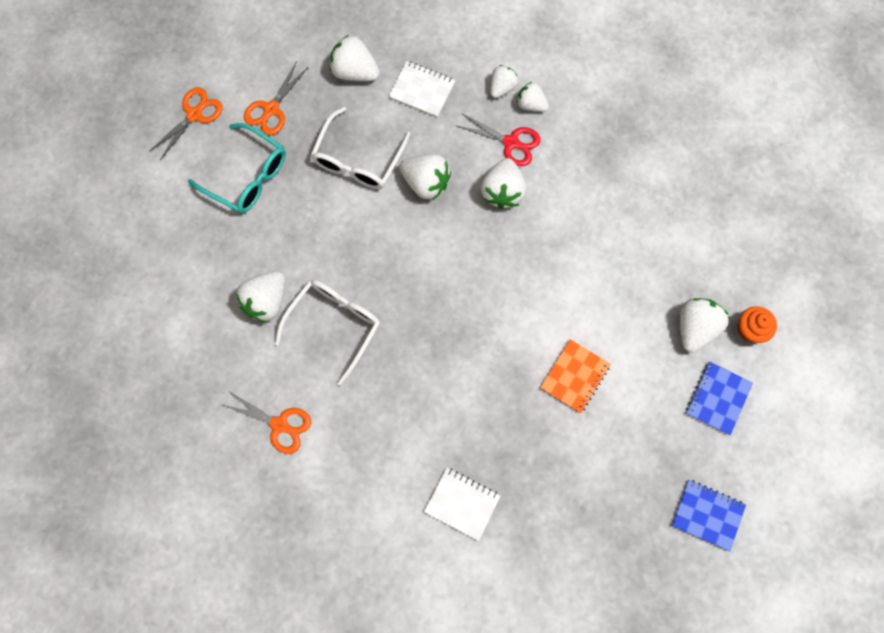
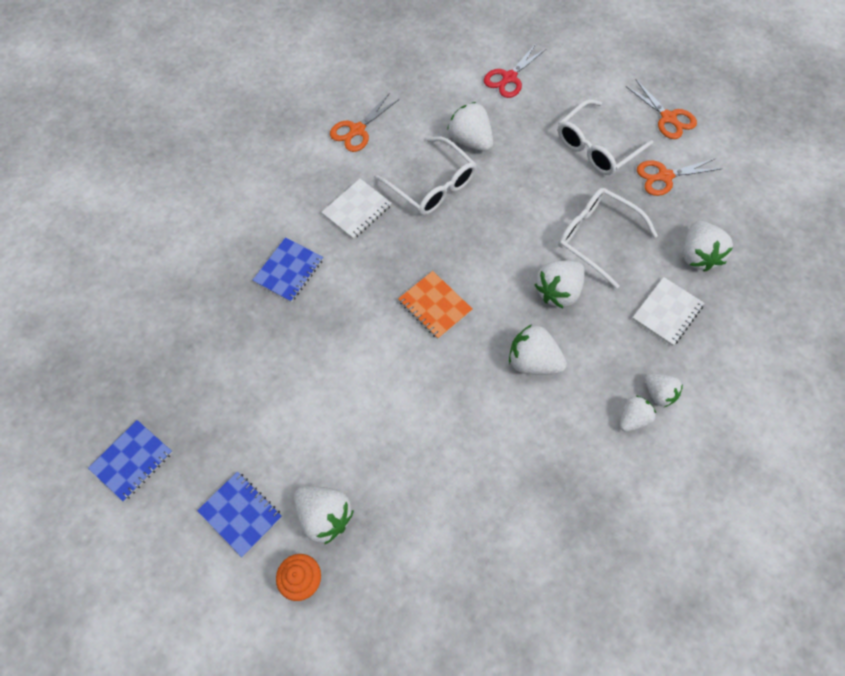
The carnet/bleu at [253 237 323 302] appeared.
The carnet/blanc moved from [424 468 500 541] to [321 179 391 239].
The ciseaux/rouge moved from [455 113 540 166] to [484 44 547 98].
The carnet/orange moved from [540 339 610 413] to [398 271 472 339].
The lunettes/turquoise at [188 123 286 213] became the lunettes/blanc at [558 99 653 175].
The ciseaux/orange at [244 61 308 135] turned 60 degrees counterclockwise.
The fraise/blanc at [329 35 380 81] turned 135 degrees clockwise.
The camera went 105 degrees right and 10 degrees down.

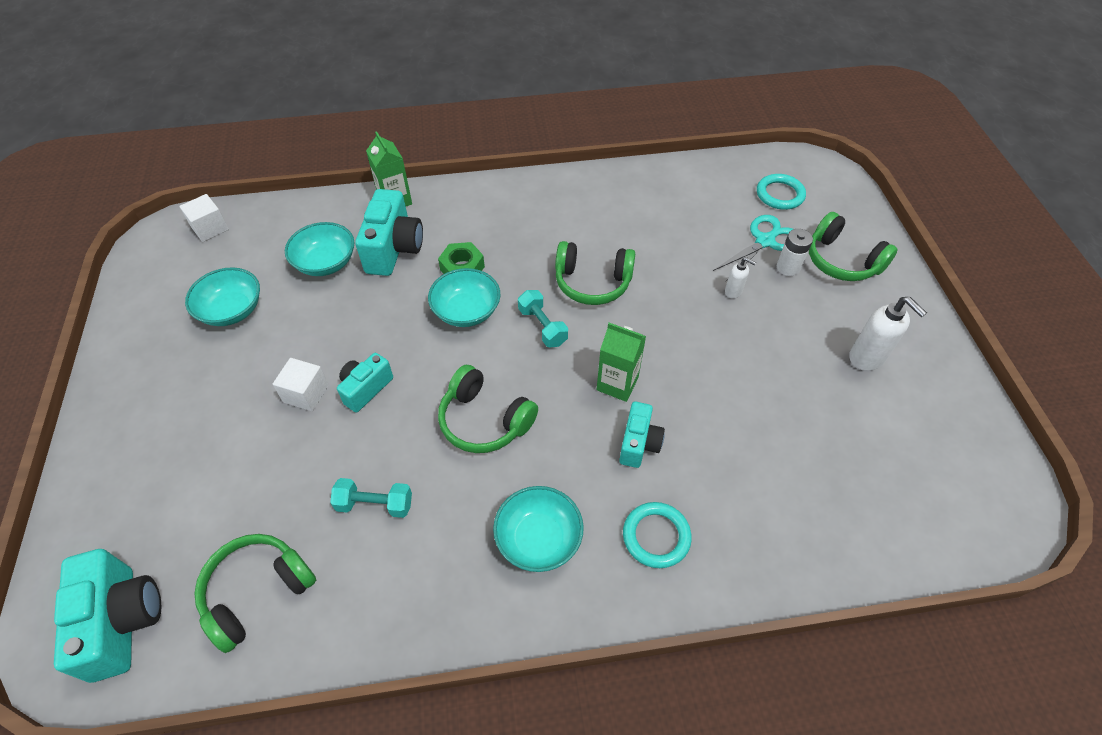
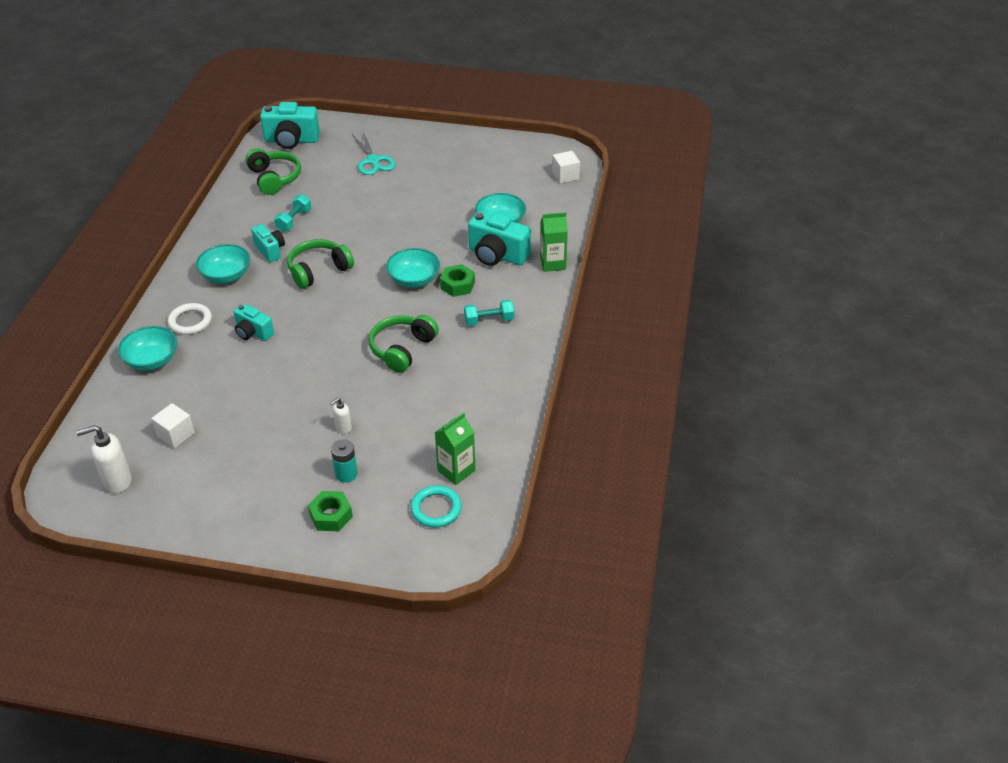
The bol/turquoise moved from [185 267 260 326] to [118 326 177 371].
The cube/blanc moved from [273 358 329 411] to [151 403 195 448].
The appareil photo/turquoise moved from [337 353 393 413] to [251 224 285 262].
The haltère/turquoise moved from [518 290 568 347] to [464 300 514 326].
The brique de lait/vert moved from [597 323 646 402] to [435 412 475 485].
The ciseaux/turquoise moved from [713 215 793 281] to [352 132 396 175].
The distributeur de savon/blanc moved from [849 297 927 371] to [76 425 132 493].
The casque audio/vert at [809 212 898 281] was replaced by the écrou/vert at [308 491 353 531].
The anneau/turquoise at [623 502 692 568] became the anneau/blanc at [168 303 212 335].
The pile/blanc at [777 229 813 276] became the pile/turquoise at [331 439 358 483].
The camera went 110 degrees right and 10 degrees down.

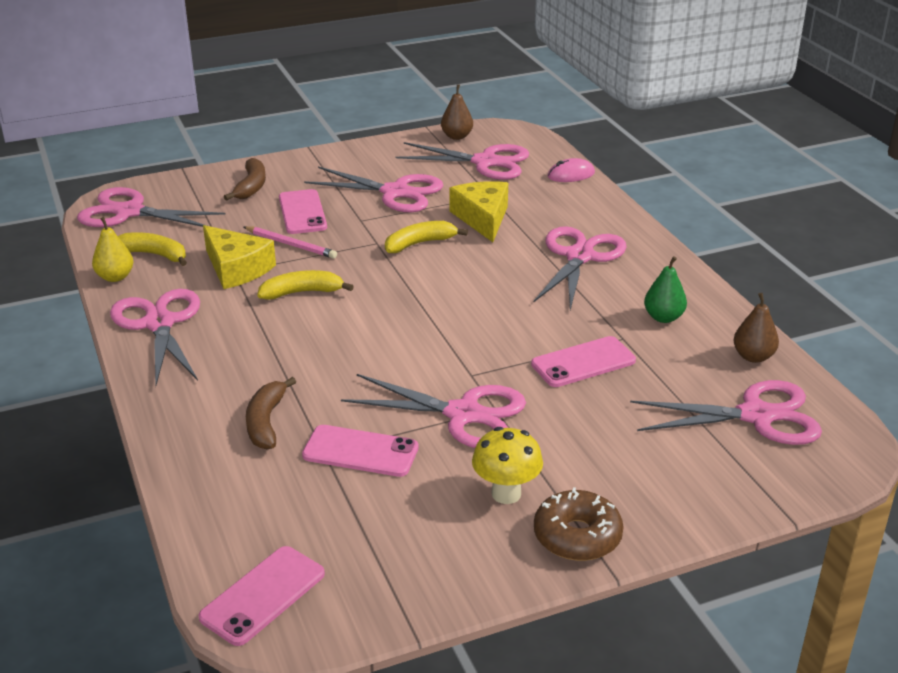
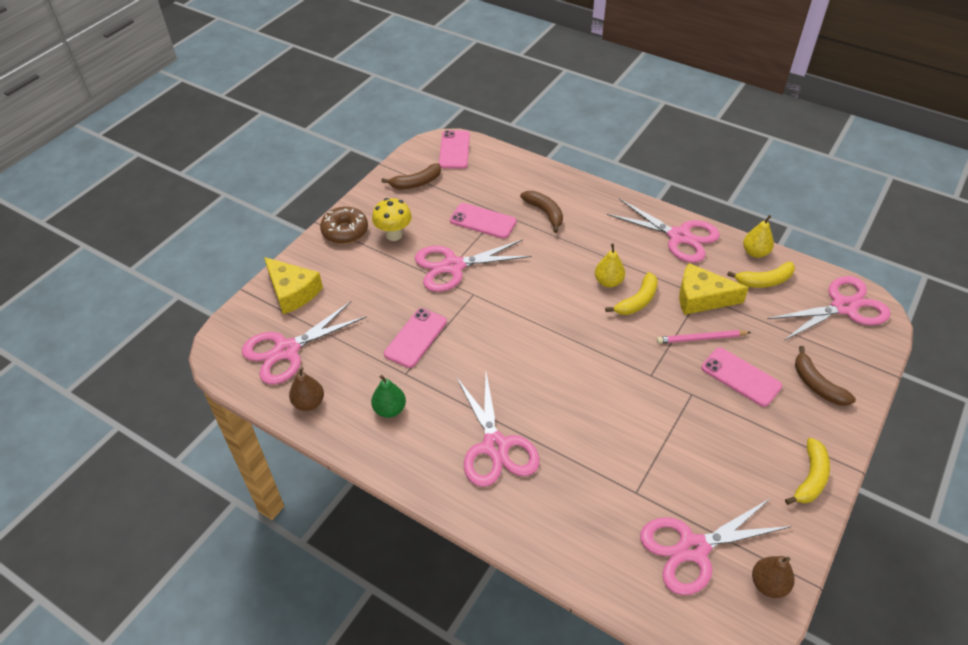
The ciseaux/rose at [304 166 443 212] disappeared.
The souris/rose at [548 158 595 182] disappeared.
The banane/marron at [381 163 441 189] appeared.
The poire/jaune at [595 244 625 288] appeared.
The banane/jaune moved from [385 221 468 253] to [785 438 830 505].
The fromage/jaune moved from [450 181 508 242] to [264 257 323 314].
The téléphone/rose at [302 425 419 477] turned 45 degrees clockwise.
The camera went 145 degrees right and 15 degrees up.

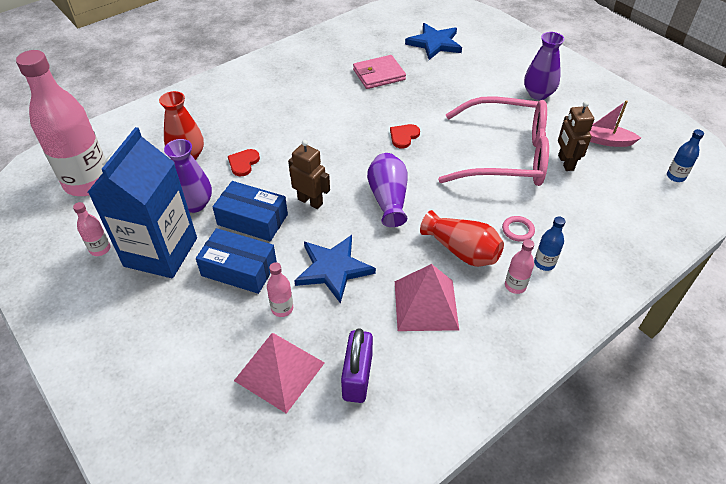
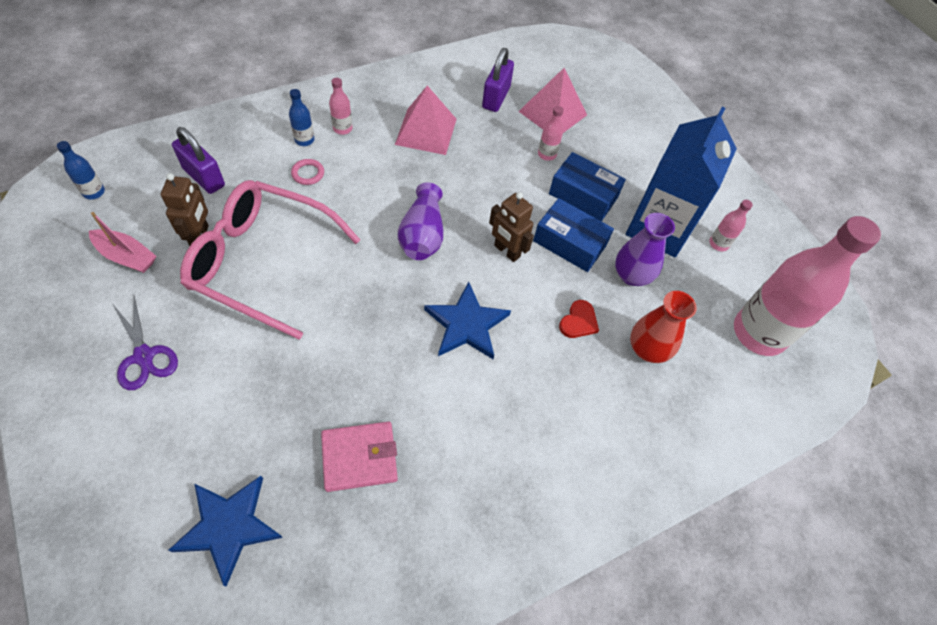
The cœur/rouge at [390 124 420 148] disappeared.
The vase/rouge at [420 210 504 267] disappeared.
The cadenas/violet at [172 127 225 194] appeared.
The étoile/bleu moved from [294 235 376 304] to [424 282 511 359].
The vase/violet at [524 32 564 100] was replaced by the ciseaux/violet at [113 296 178 390].
The camera went 175 degrees left and 10 degrees up.

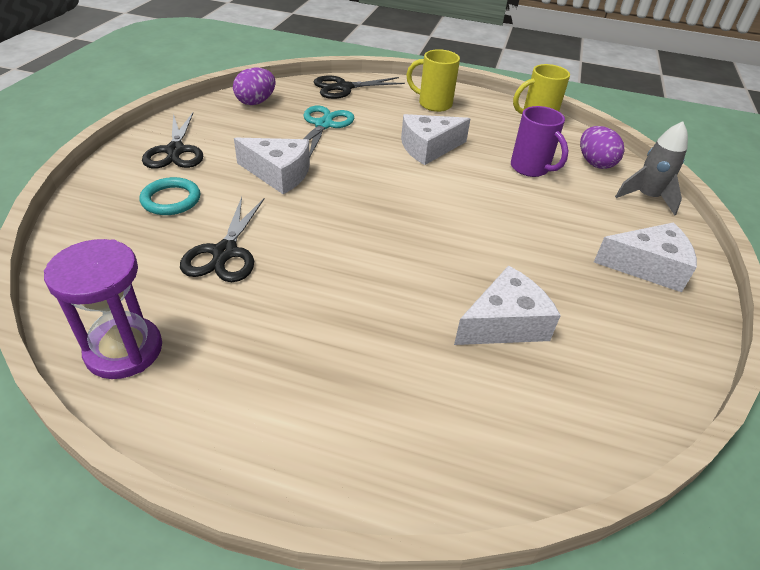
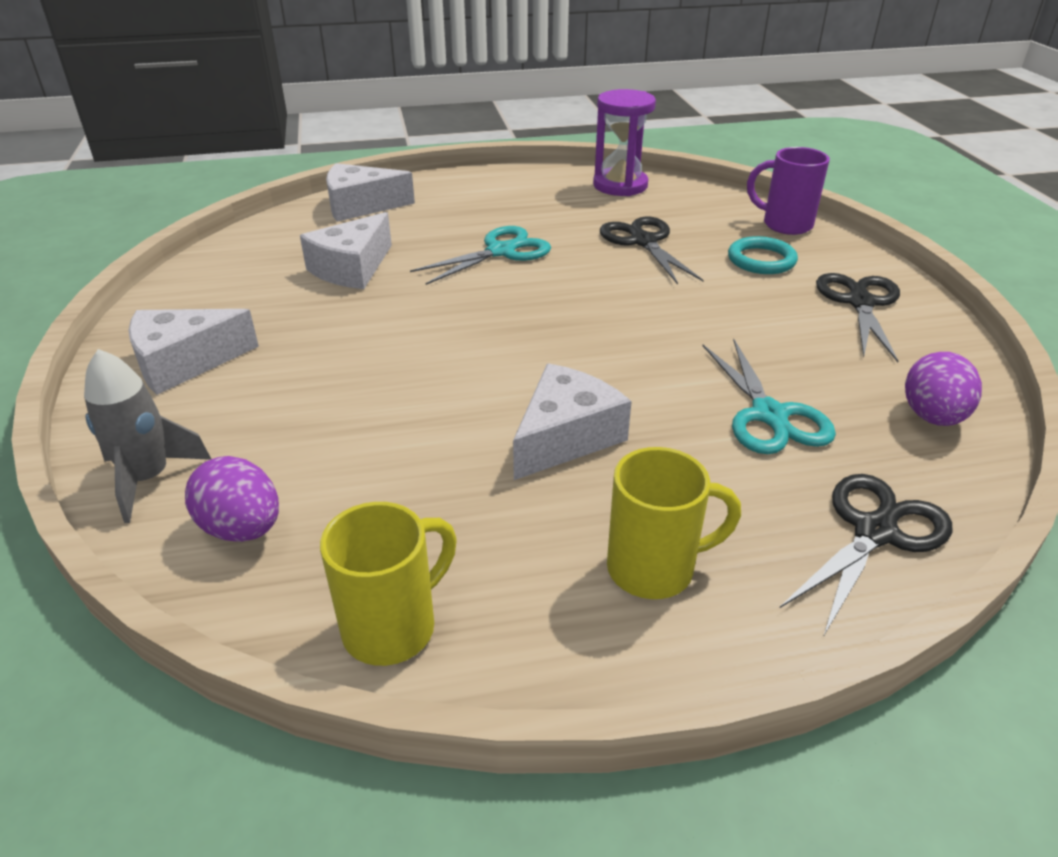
The ciseaux/turquoise at [410 226 551 285] appeared.
The fromage/blanc moved from [234 138 310 194] to [326 163 415 222].
The tasse/violet moved from [511 106 568 177] to [747 147 830 235].
The ciseaux/noir at [142 113 203 169] turned 45 degrees clockwise.
The camera went 155 degrees right and 5 degrees down.

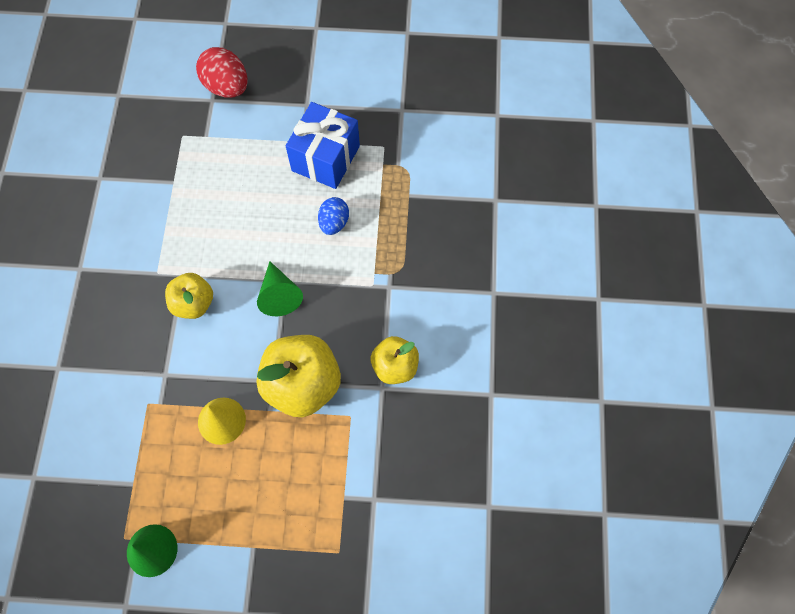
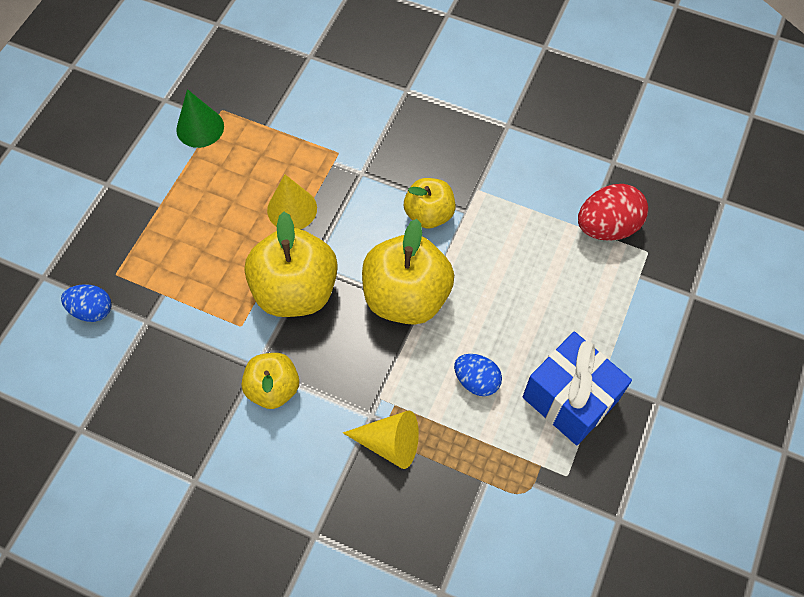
The œuf/bleu at [61 284 111 322] appeared.
The cône/jaune at [343 410 419 469] appeared.
The œuf/rouge moved from [196 47 248 98] to [578 184 648 241].
The cône/vert at [257 261 303 316] was replaced by the pomme/jaune at [362 219 454 325].
The camera went 110 degrees right and 5 degrees down.

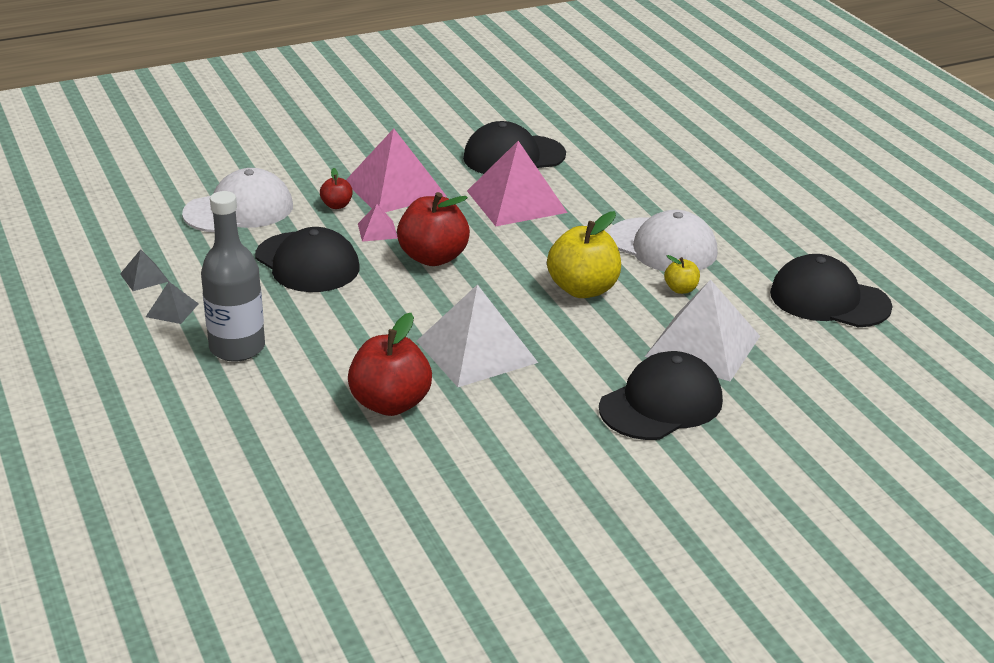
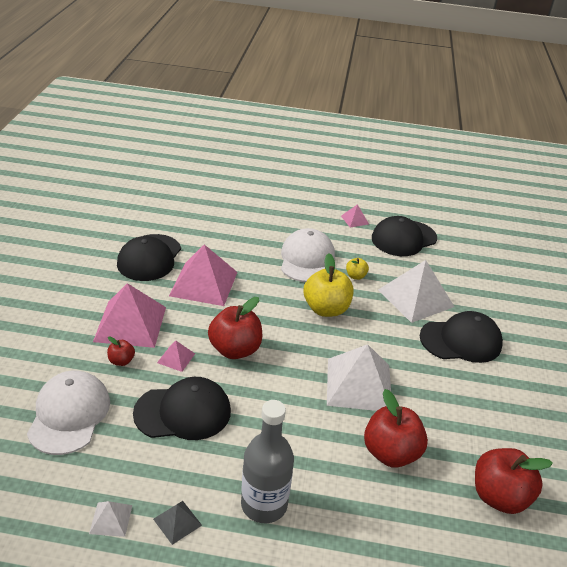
The pyramide/rose at [341 204 369 228] appeared.
The pomme/rouge at [475 448 553 514] appeared.
The pyramide/gris at [120 249 169 291] became the pyramide/blanc at [89 501 132 537].
The casquette/noir at [599 351 723 440] turned 90 degrees clockwise.
The casquette/blanc at [608 210 718 272] turned 60 degrees counterclockwise.
The camera went 60 degrees left and 5 degrees up.

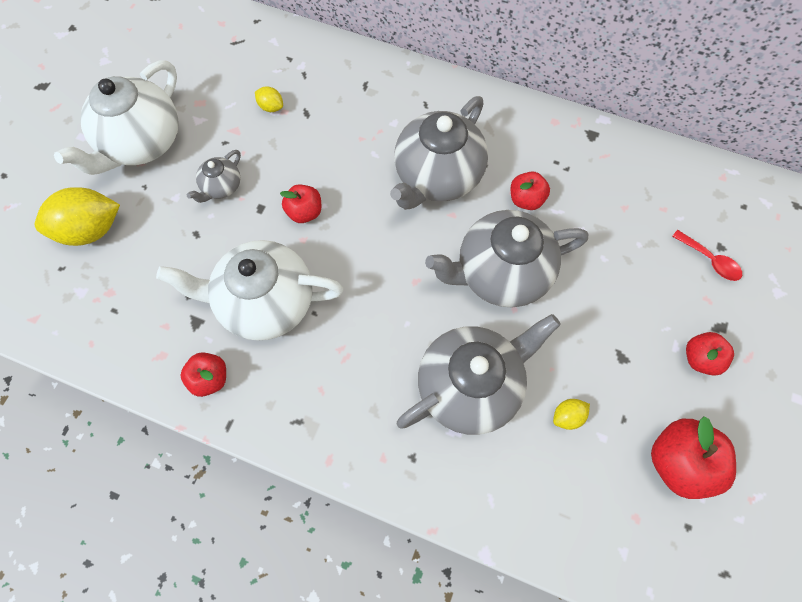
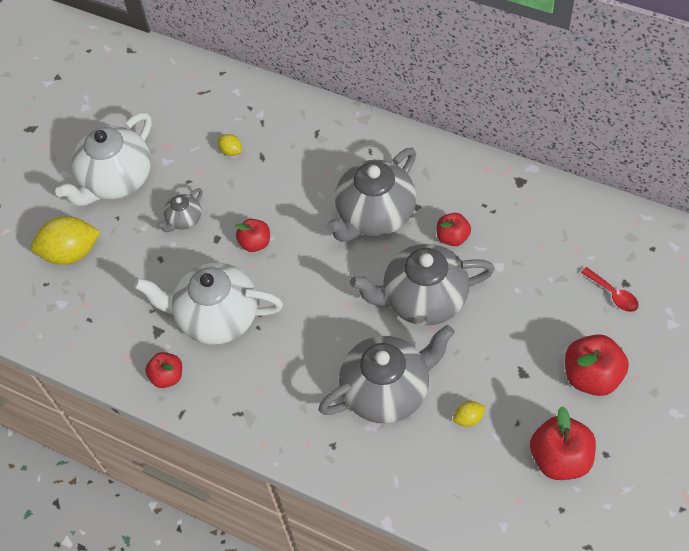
The pomme/rouge at [686 332 734 376] changed to 1.64 times the size.
The camera went 10 degrees right and 10 degrees down.

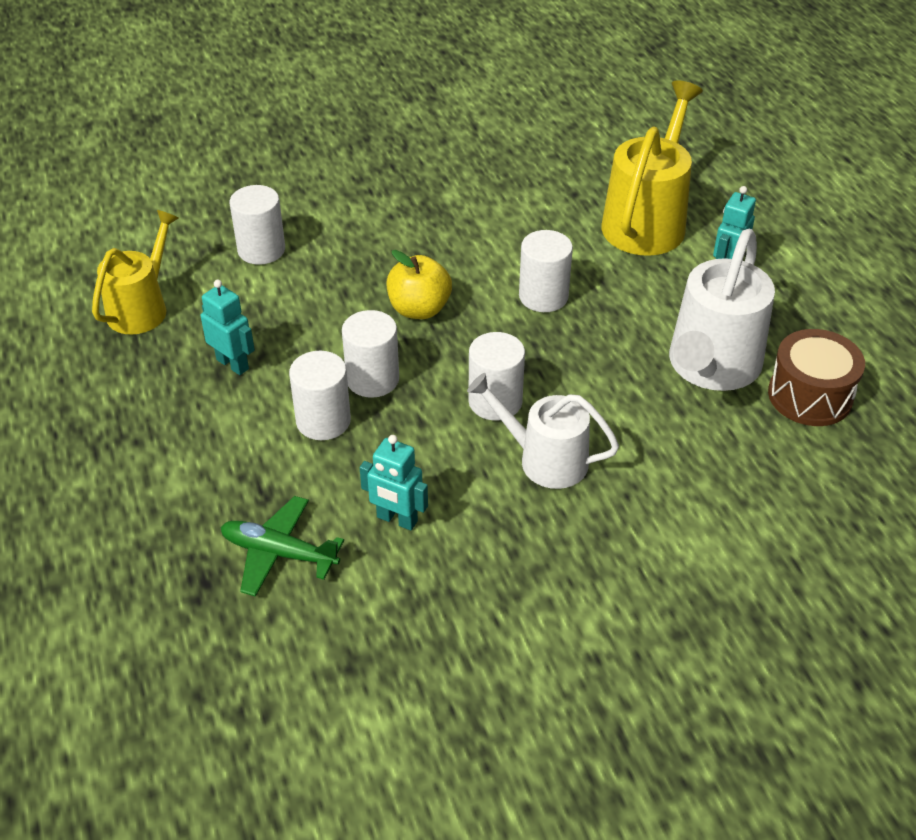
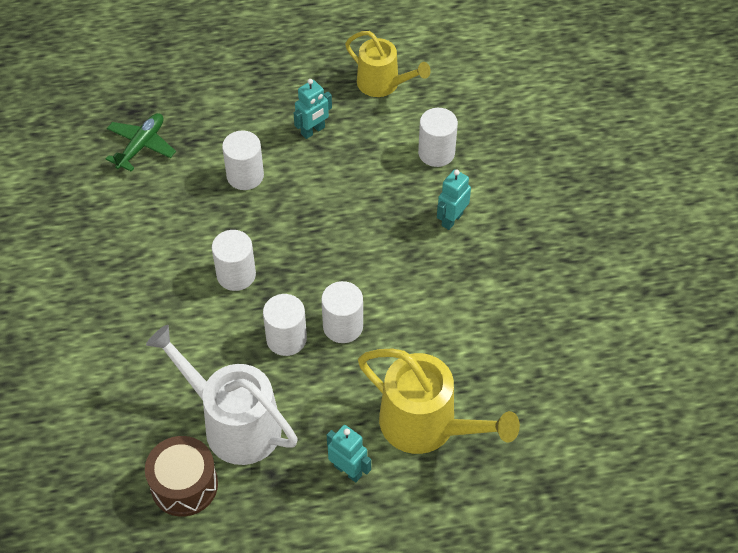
The pomme/jaune at [387 250 452 319] disappeared.
The arrosoir/blanc at [467 373 619 489] disappeared.
The cylindre/blanc moved from [342 310 399 398] to [263 294 307 356].
The robot/turquoise moved from [360 435 428 530] to [437 169 471 230].
The camera went 100 degrees right and 10 degrees up.

